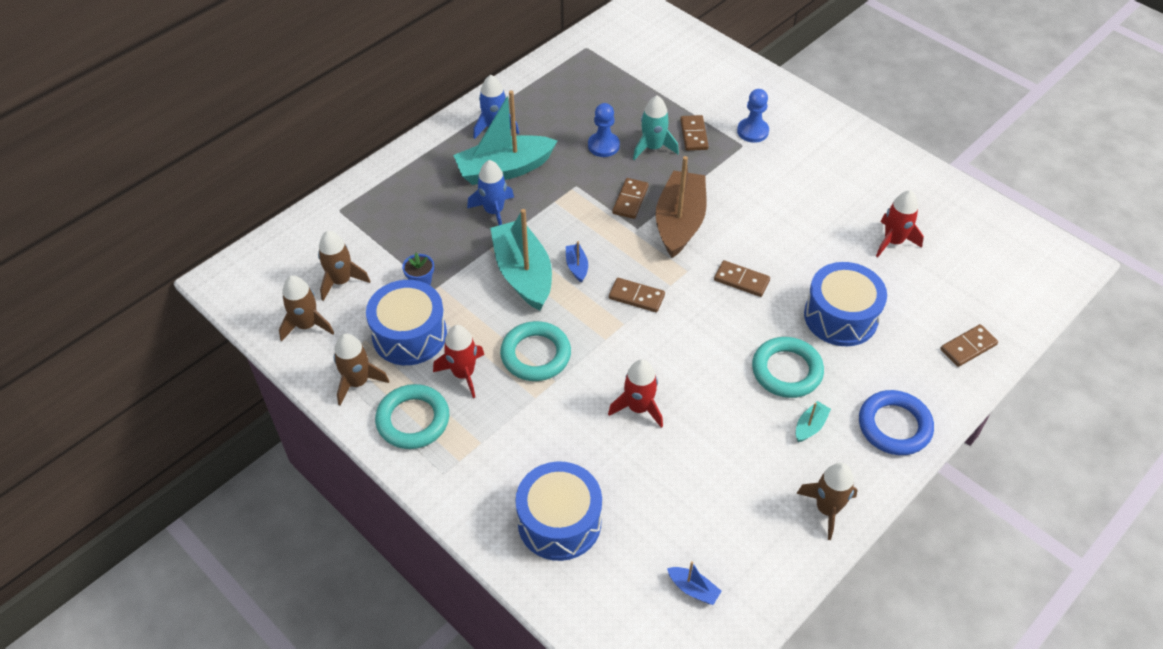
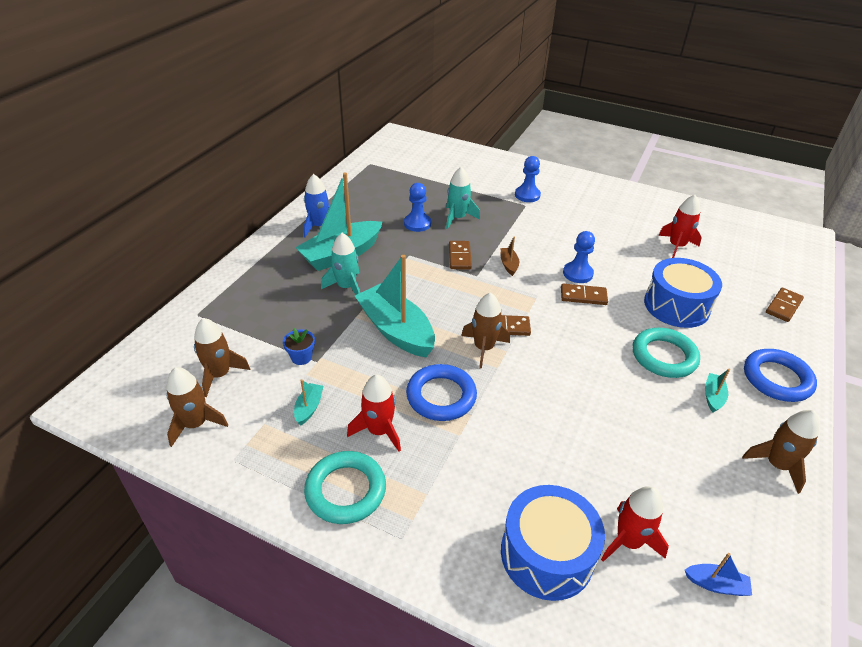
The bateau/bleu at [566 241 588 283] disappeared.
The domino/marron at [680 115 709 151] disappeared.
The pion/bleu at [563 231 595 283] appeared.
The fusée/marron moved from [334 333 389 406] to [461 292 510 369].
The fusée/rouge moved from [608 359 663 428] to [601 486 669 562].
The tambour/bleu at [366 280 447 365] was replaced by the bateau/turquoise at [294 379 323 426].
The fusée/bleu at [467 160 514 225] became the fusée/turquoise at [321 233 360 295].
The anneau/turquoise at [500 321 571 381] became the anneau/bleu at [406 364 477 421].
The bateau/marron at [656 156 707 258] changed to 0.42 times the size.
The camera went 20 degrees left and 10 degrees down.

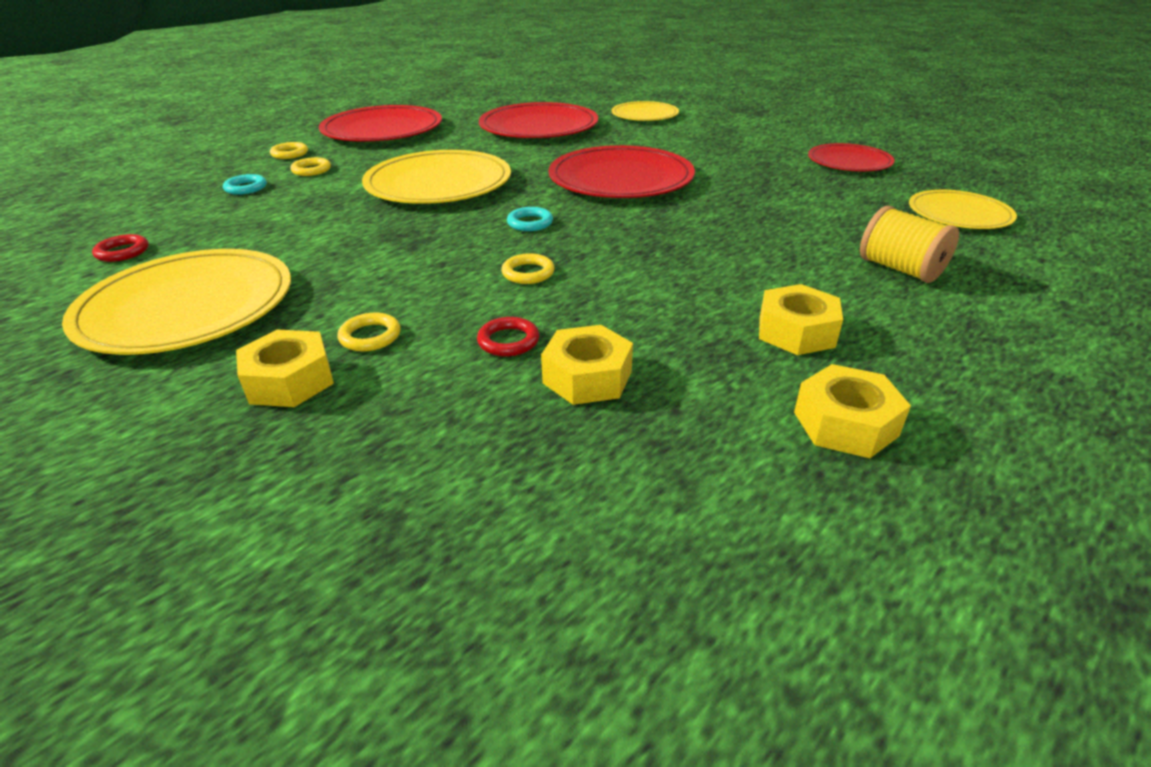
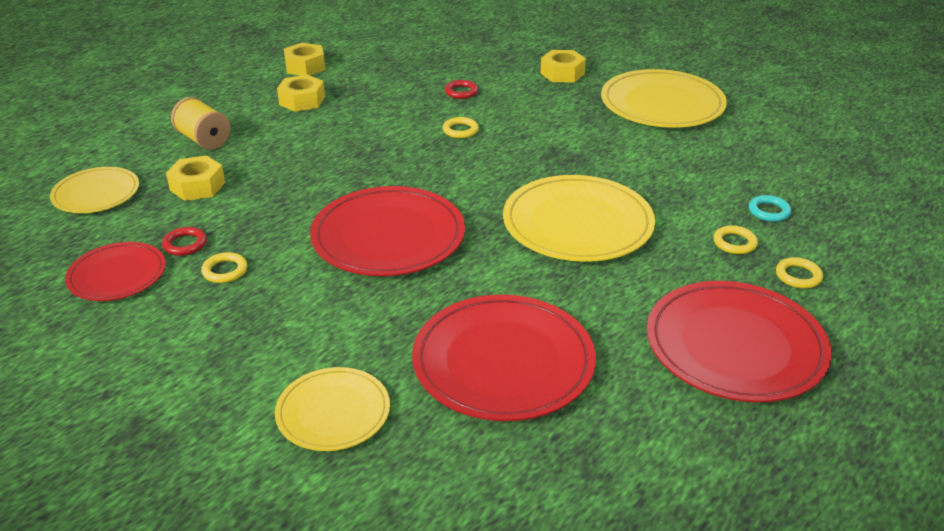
The anneau/turquoise at [507 207 553 231] disappeared.
The anneau/rouge moved from [92 234 149 262] to [162 227 207 256].
The anneau/jaune moved from [337 312 401 352] to [201 252 247 283].
The écrou/jaune moved from [541 325 633 405] to [166 155 225 201].
The camera went 175 degrees right and 0 degrees up.

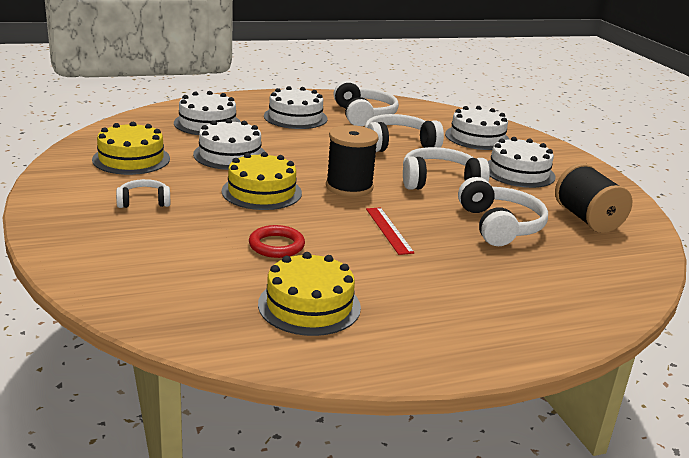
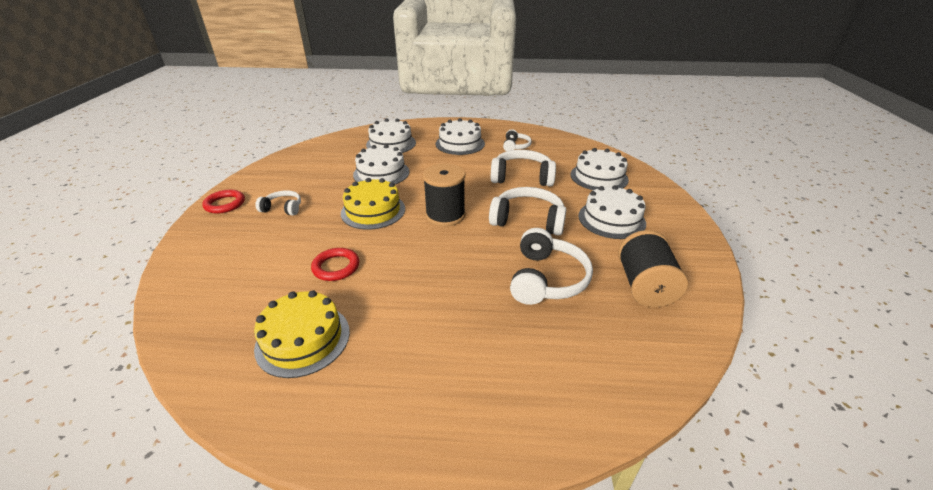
The gâteau/jaune at [92 122 170 175] disappeared.
The règle/rouge at [366 207 415 255] disappeared.
The anneau/rouge at [202 190 245 214] appeared.
The casque audio/blanc at [334 80 399 126] changed to 0.56 times the size.
The camera went 25 degrees right and 10 degrees up.

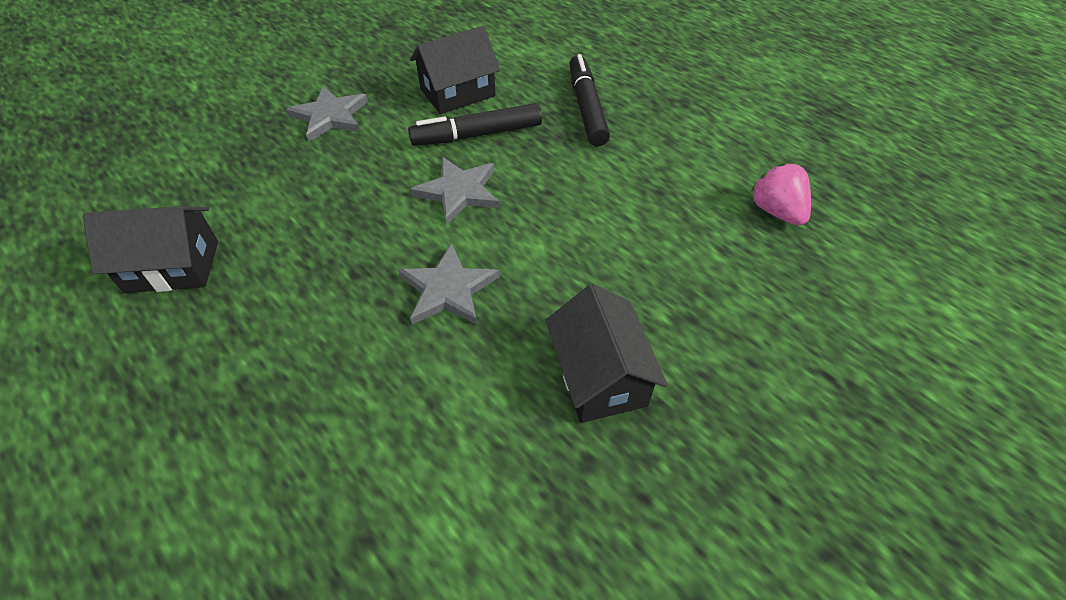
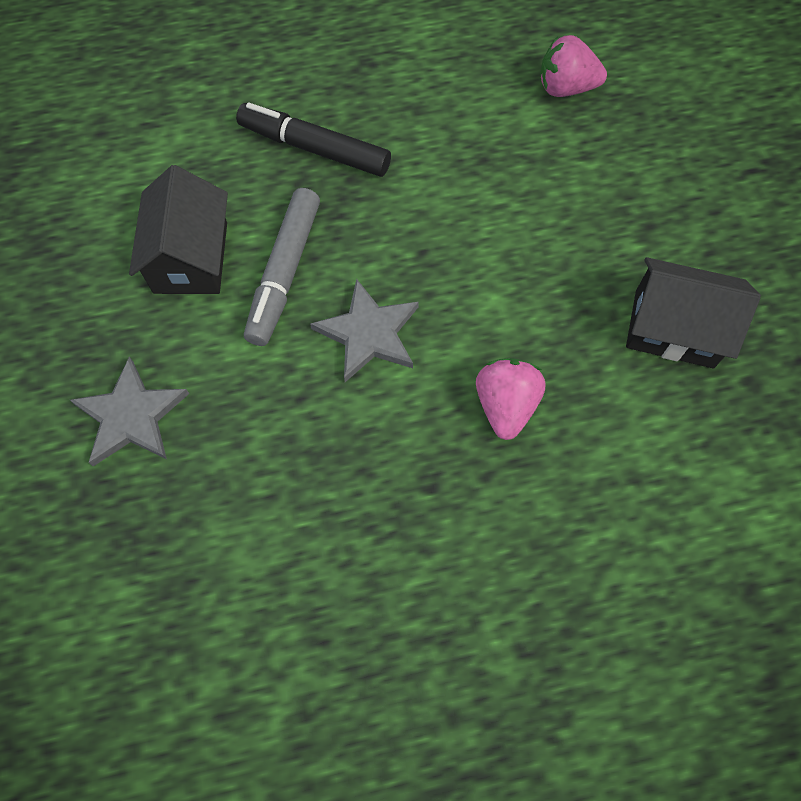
The maison/noir at [83 206 218 293] disappeared.
The étoile/gris at [398 243 500 325] was replaced by the fraise/rose at [476 358 546 440].
The feutre/noir at [408 103 542 146] became the feutre/gris at [244 188 320 346].
The camera went 60 degrees left and 15 degrees up.

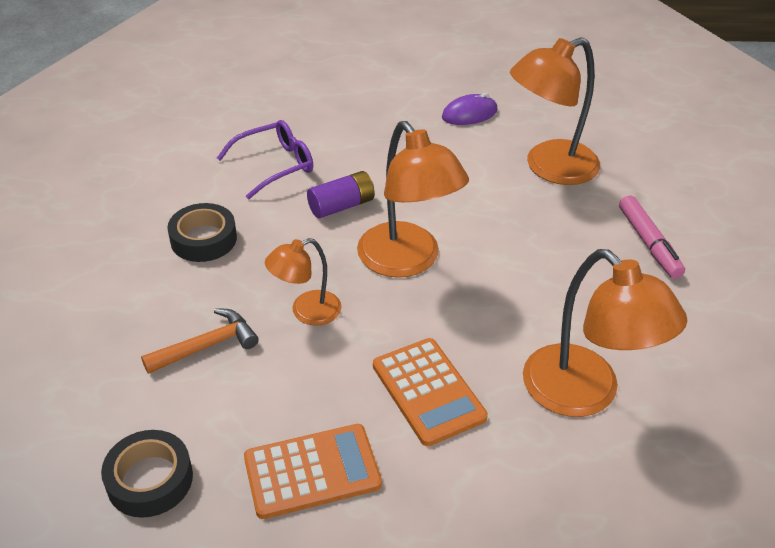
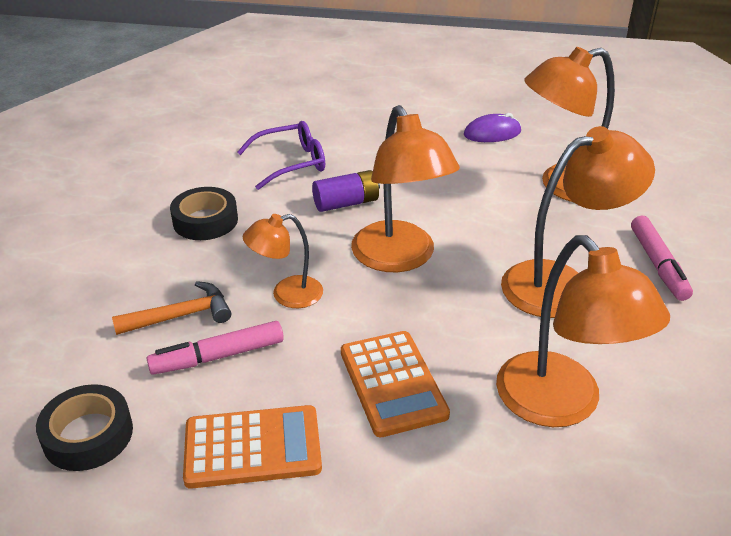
The feutre/rose at [147 321 284 375] appeared.
The lampe/orange at [501 126 655 318] appeared.
The camera went 10 degrees right and 5 degrees down.

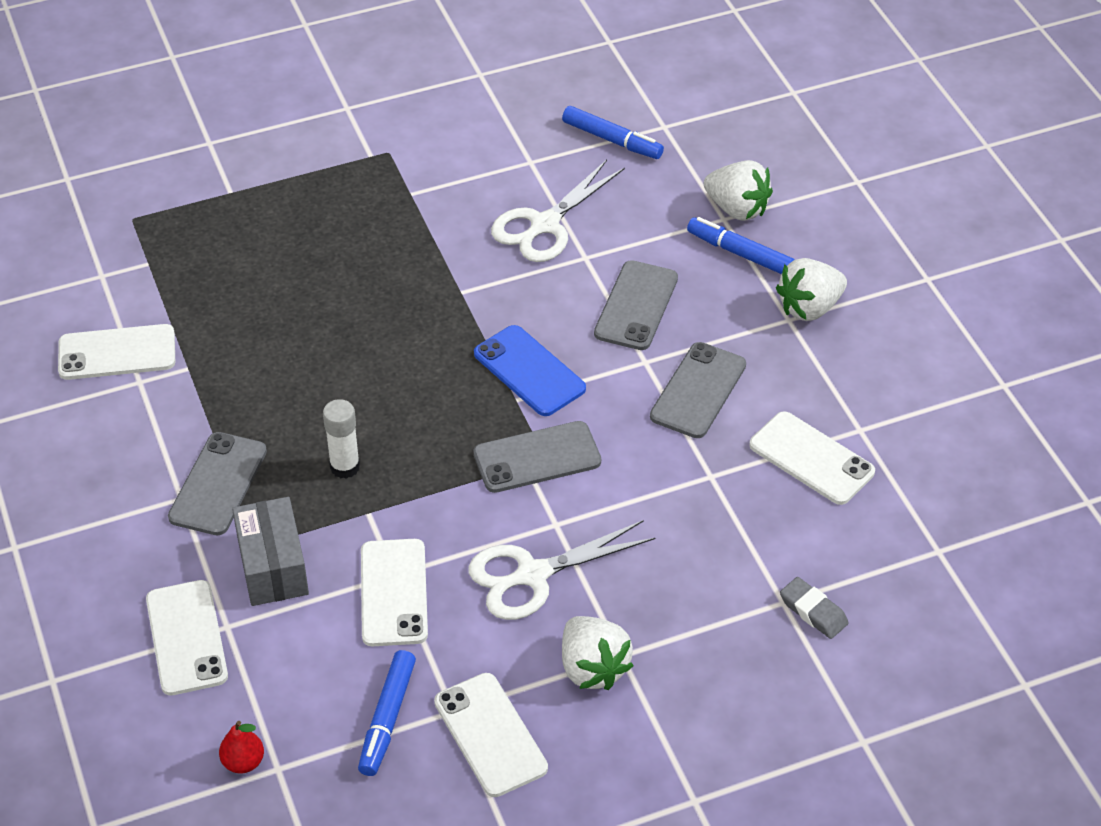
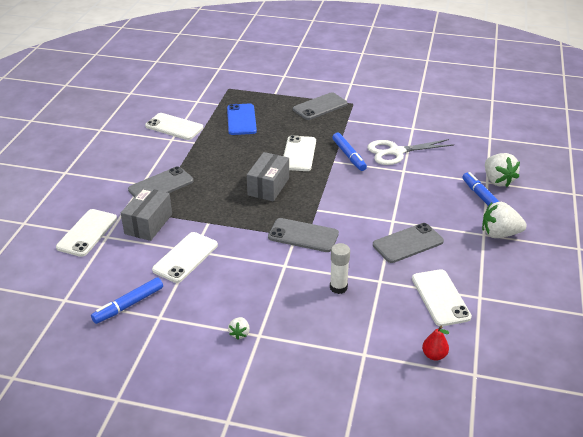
The ciseaux/blanc at [468 520 655 620] disappeared.
The gomme/gris at [780 577 849 639] disappeared.
The boîte/gris at [247 152 289 202] appeared.
The poire/rouge moved from [219 721 264 773] to [422 326 449 361].
The bâton de colle/blanc moved from [323 399 360 479] to [330 243 350 294].
The téléphone/blanc moved from [434 673 548 797] to [283 135 316 171].
The téléphone/bleu moved from [474 325 586 416] to [227 103 257 135].
The feutre/bleu moved from [562 106 664 159] to [332 133 367 171].
The téléphone/gris moved from [594 260 678 350] to [293 92 347 120].
The fraise/blanc at [562 616 634 690] changed to 0.51 times the size.
The camera went 35 degrees right and 10 degrees down.

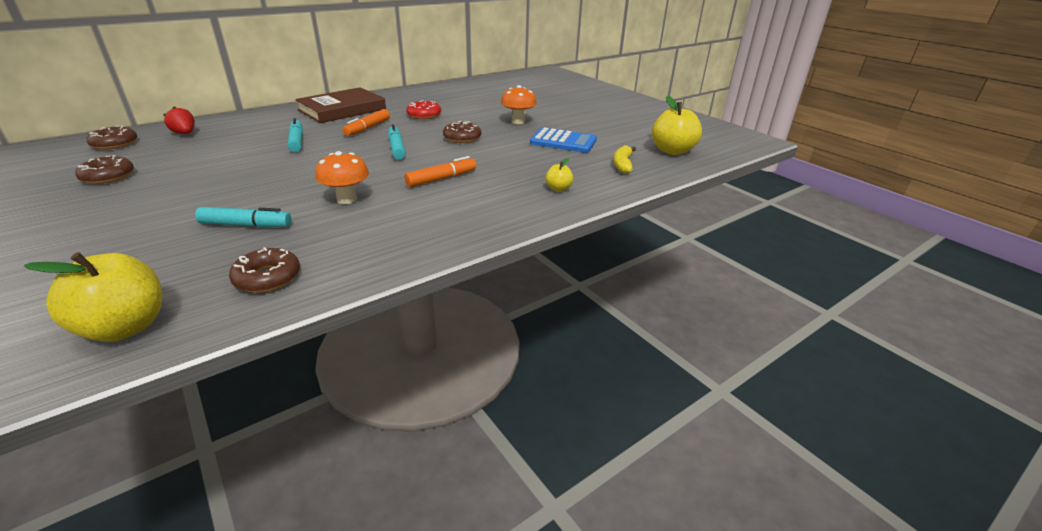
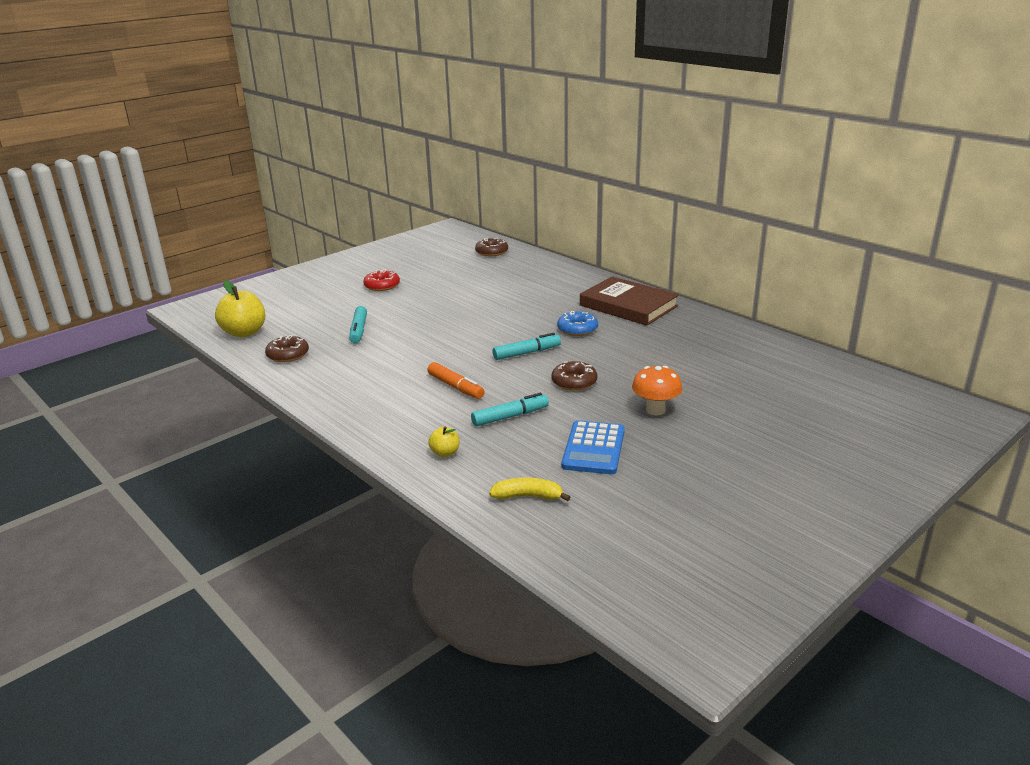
The beignet/marron at [75 155 134 184] disappeared.
The fraise/rouge at [163 107 195 134] disappeared.
The champignon/orange at [315 151 369 204] disappeared.
The pomme/jaune at [652 96 702 155] disappeared.
The feutre/turquoise moved from [288 118 303 152] to [471 393 549 427].
The beignet/rouge moved from [406 100 441 119] to [363 269 400 291].
The feutre/orange at [343 109 390 136] was replaced by the beignet/bleu at [557 311 598 336].
The camera went 85 degrees right and 5 degrees down.

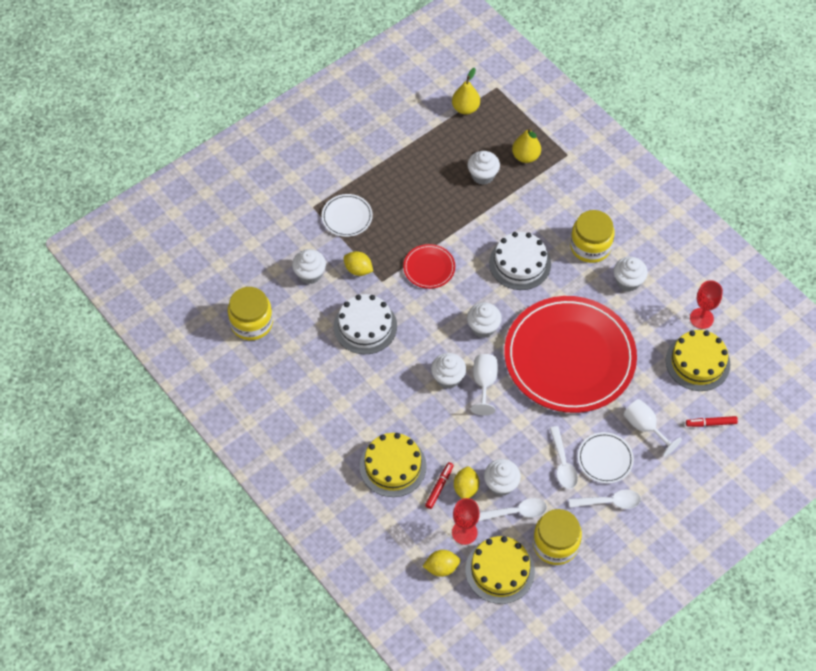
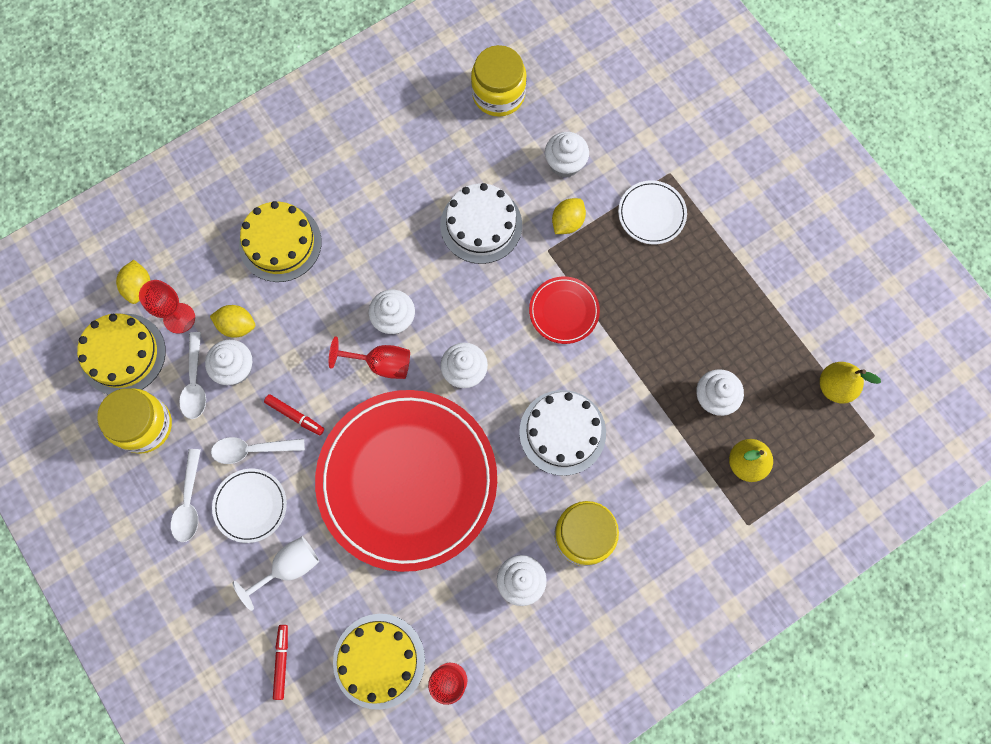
The feutre/rouge moved from [425 462 454 509] to [264 394 324 435].
The verre à pied/blanc at [471 354 498 416] became the verre à pied/rouge at [329 336 410 379].
The camera went 95 degrees right and 15 degrees up.

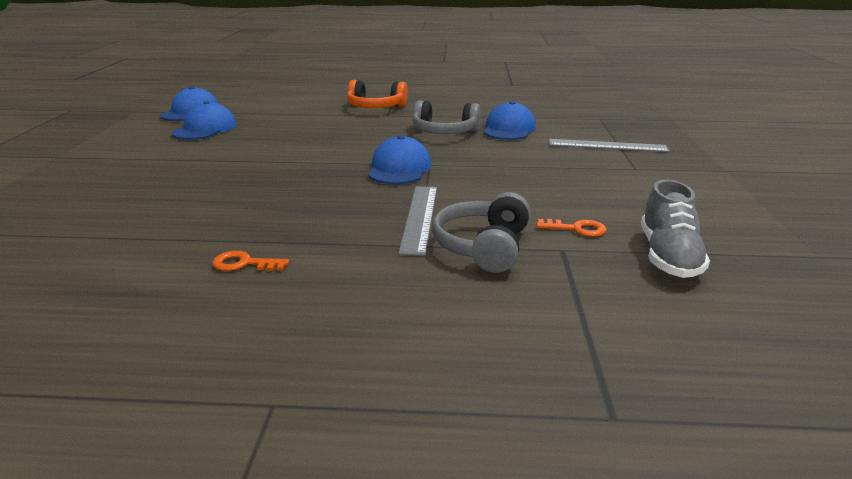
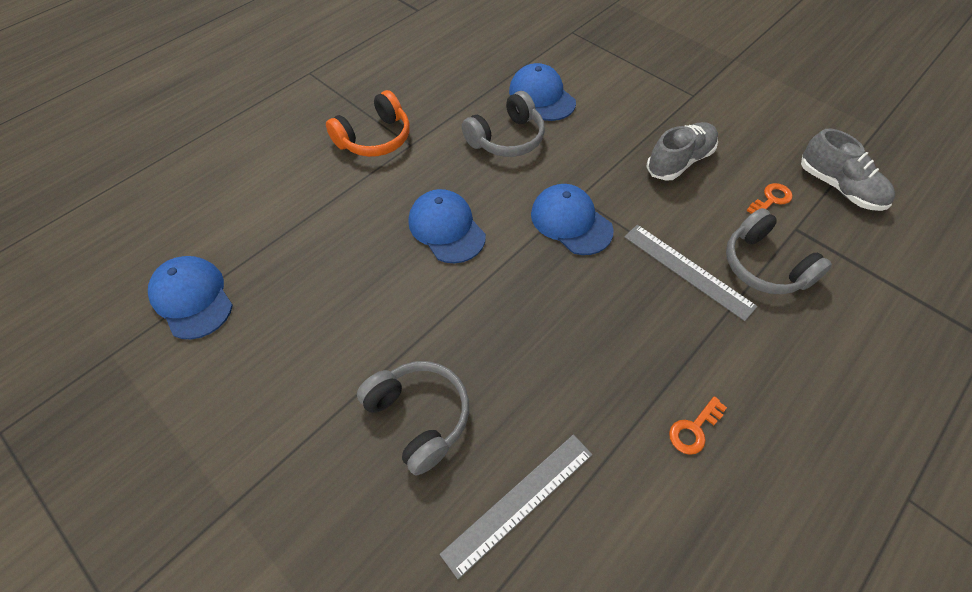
The casque audio/gris at [357 361 469 475] appeared.
The chaussure/gris at [646 122 718 181] appeared.
The casquette/bleu moved from [171 101 237 140] to [409 189 486 263].
The règle/gris moved from [549 139 669 152] to [440 434 593 579].
The camera went 50 degrees left and 30 degrees up.

